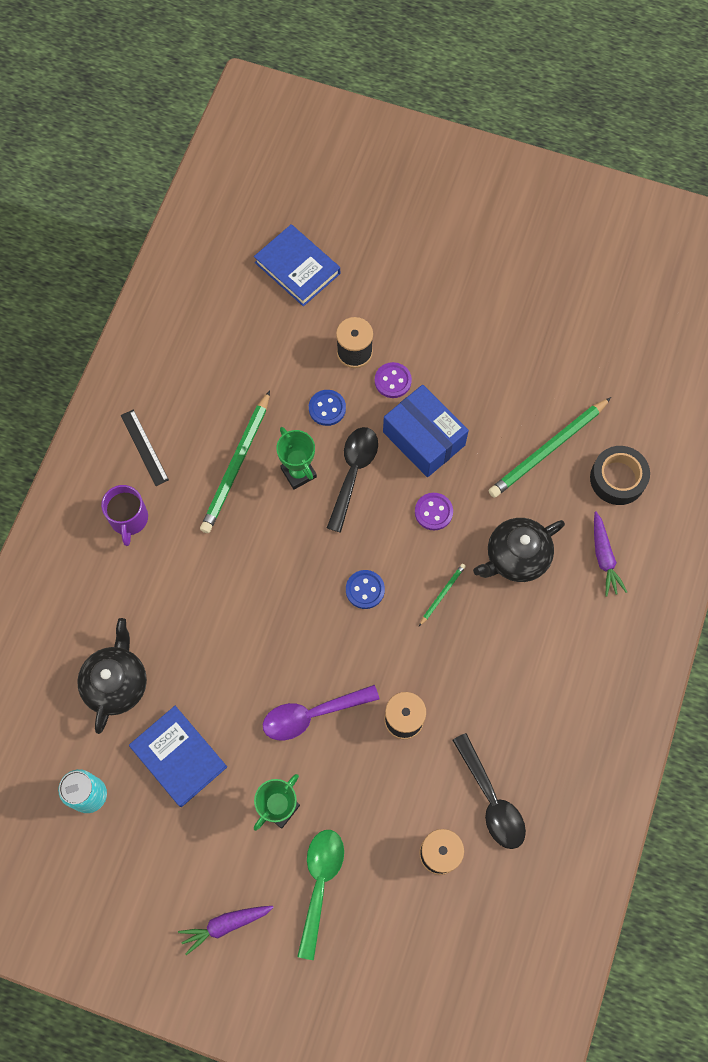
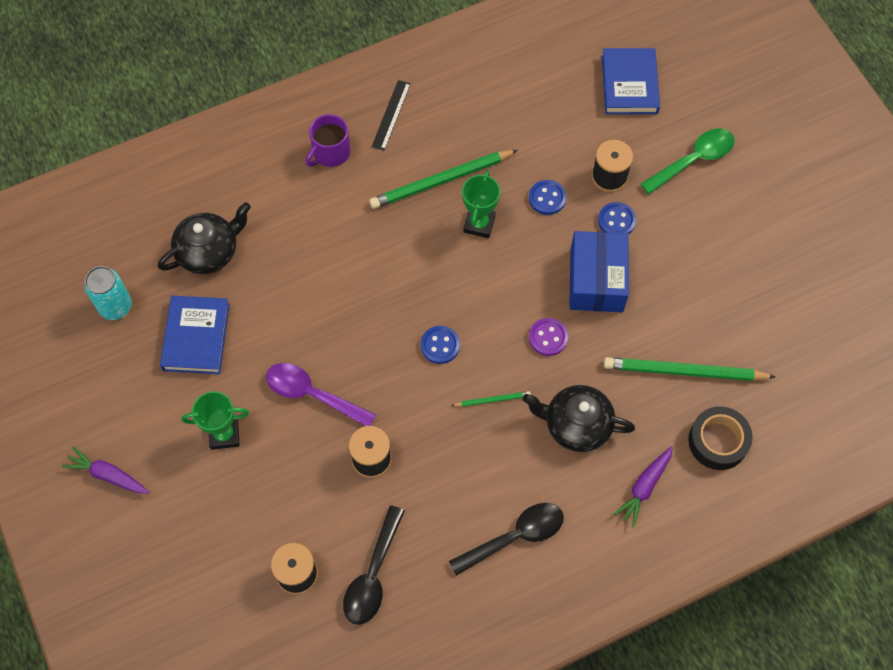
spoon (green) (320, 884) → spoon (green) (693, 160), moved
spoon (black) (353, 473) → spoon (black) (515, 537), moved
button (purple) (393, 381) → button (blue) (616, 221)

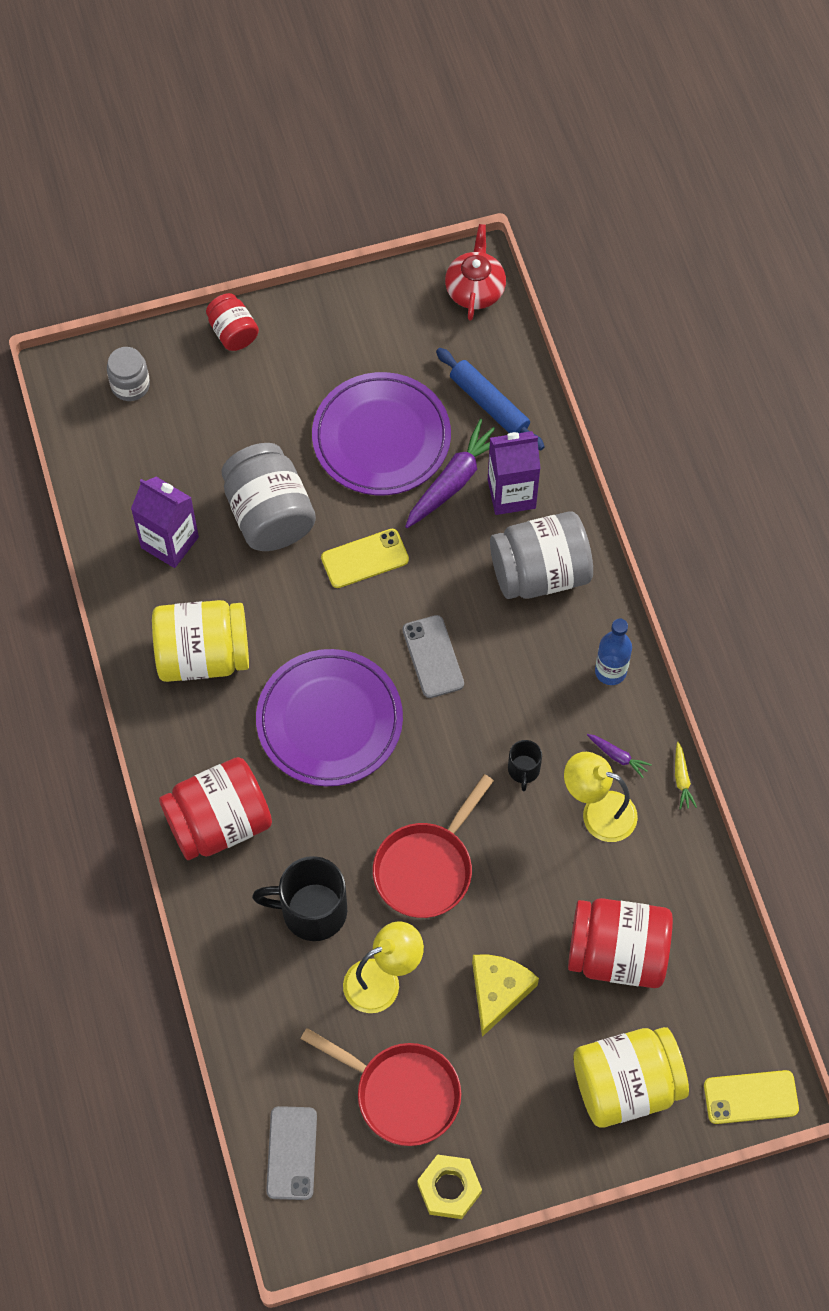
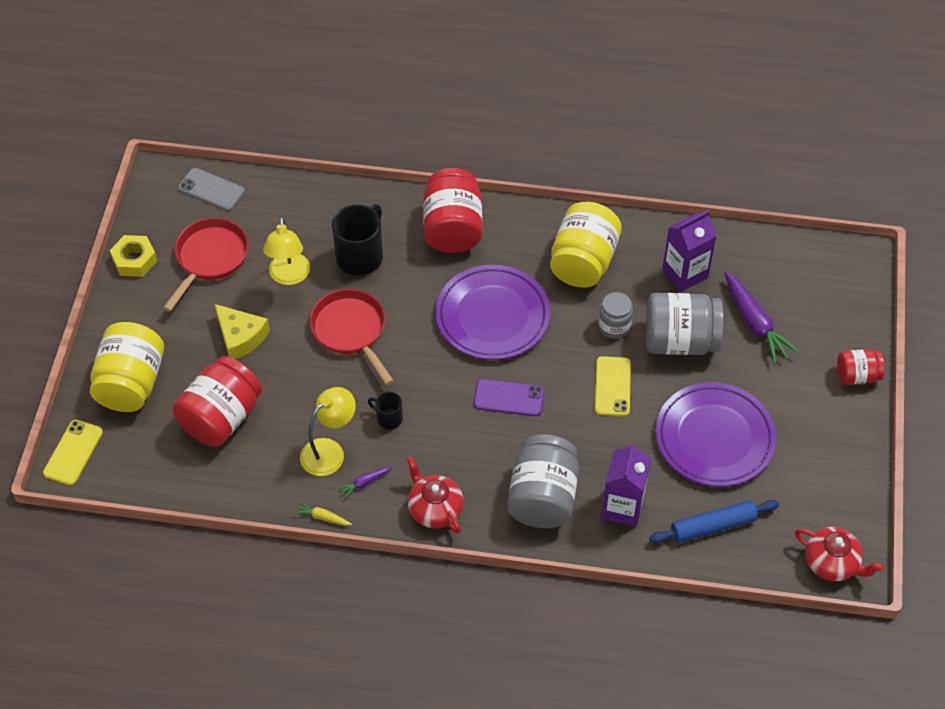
jar (grey) (130, 385) → jar (grey) (614, 326), moved
carrot (purple) (454, 481) → carrot (purple) (754, 323), moved
bottle (blue) (610, 671) → teapot (red) (435, 509)
phone (grey) (433, 657) → phone (purple) (509, 398)
pan (red) (401, 1093) → pan (red) (210, 258), 150 degrees clockwise

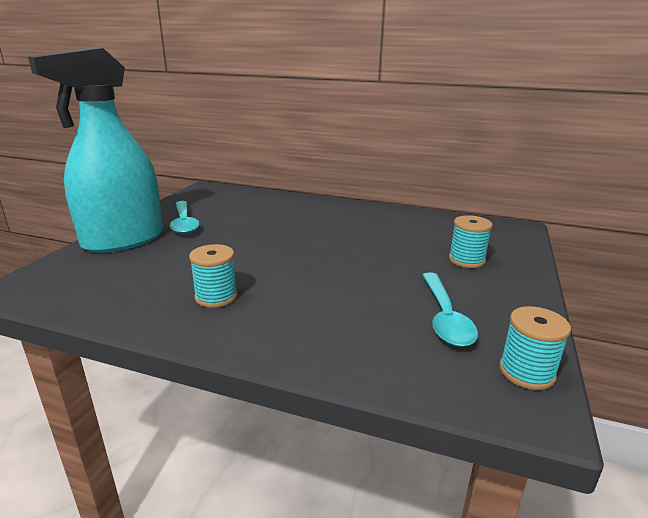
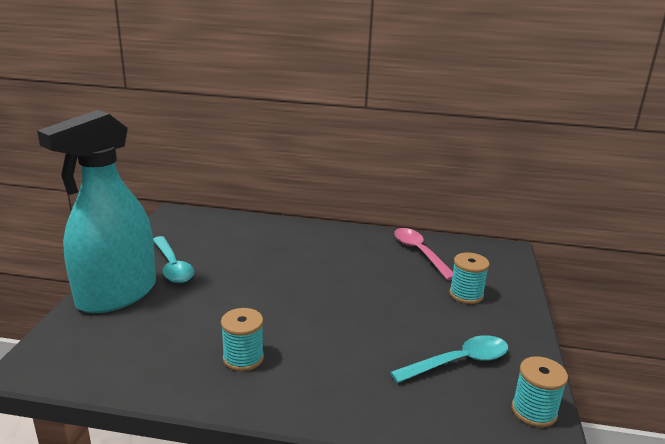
- → spoon (pink) (419, 253)
spoon (turquoise) (445, 317) → spoon (turquoise) (458, 362), 105 degrees counterclockwise

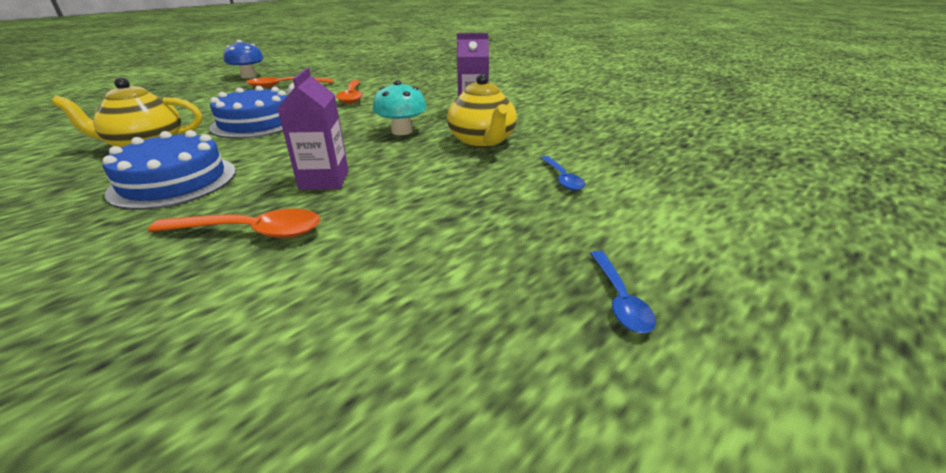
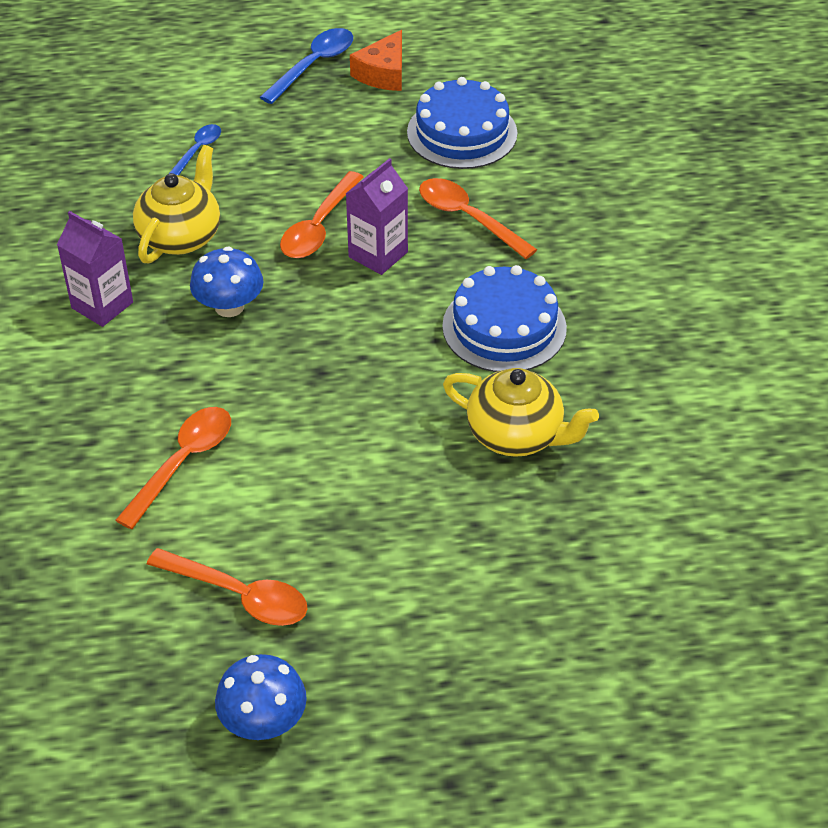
- → spoon (orange) (319, 226)
- → cheese (orange) (383, 73)
cake (blue) (256, 123) → cake (blue) (462, 133), moved
mushroom (turquoise) (402, 131) → mushroom (blue) (229, 306)
spoon (blue) (619, 299) → spoon (blue) (313, 65), x1.63

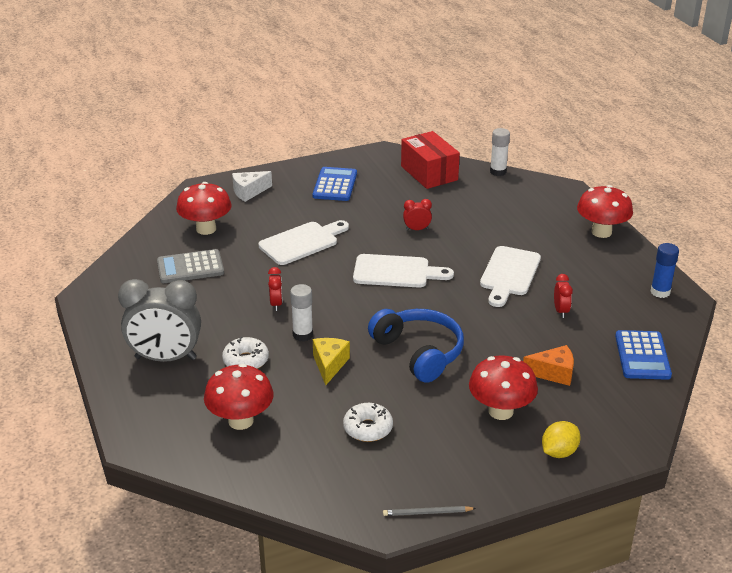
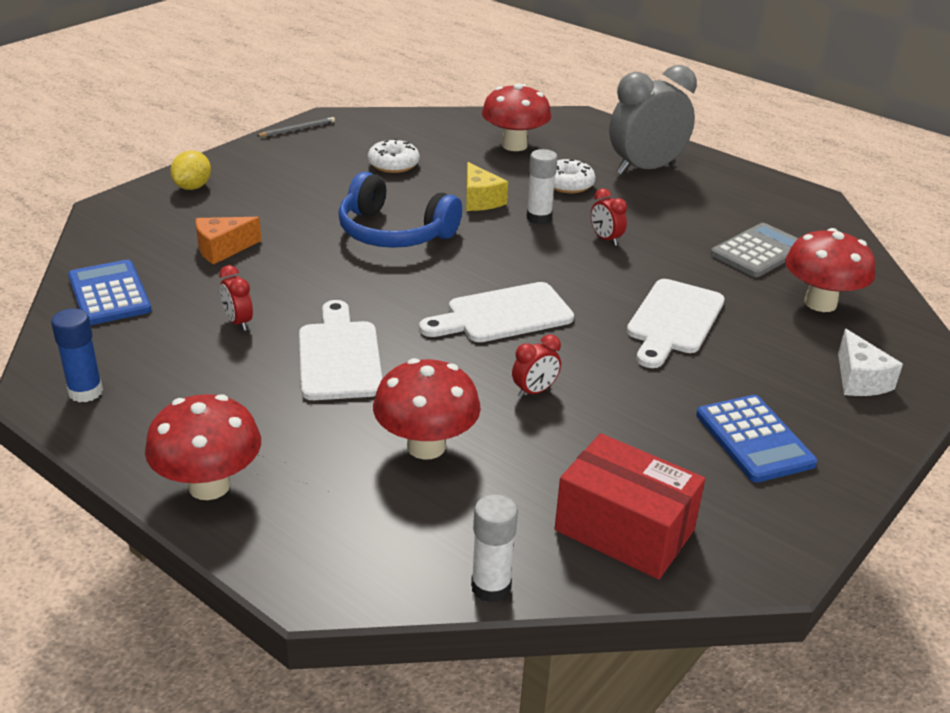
mushroom (red) (500, 411) → mushroom (red) (426, 446), moved
cheese (white) (249, 192) → cheese (white) (859, 380), 135 degrees clockwise

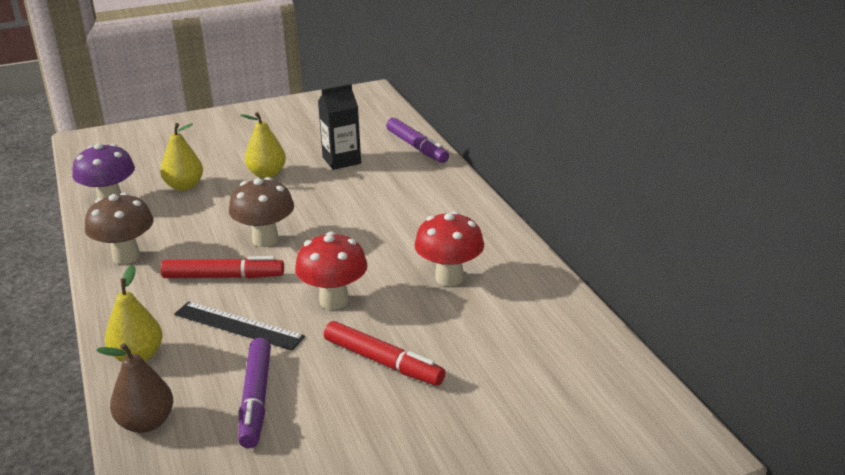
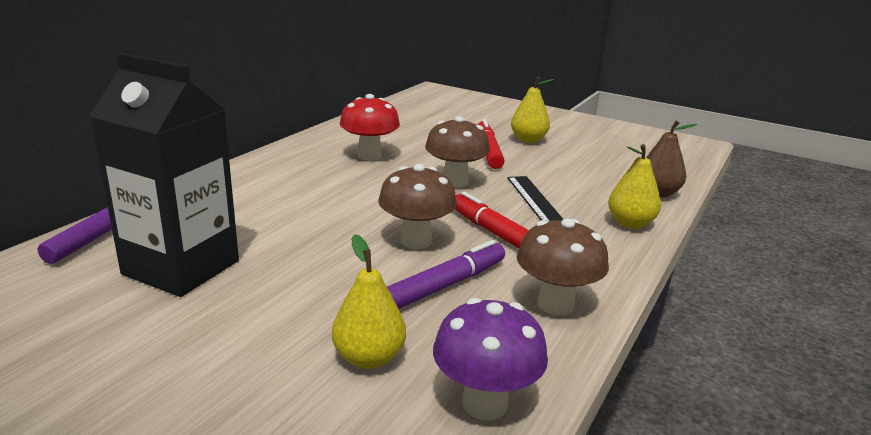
marker (purple) (256, 399) → marker (purple) (445, 285), moved
pear (yellow) (267, 174) → pear (yellow) (528, 140), moved
mushroom (red) (334, 300) → mushroom (brown) (455, 182)
carton (black) (341, 160) → carton (black) (181, 267), x1.72

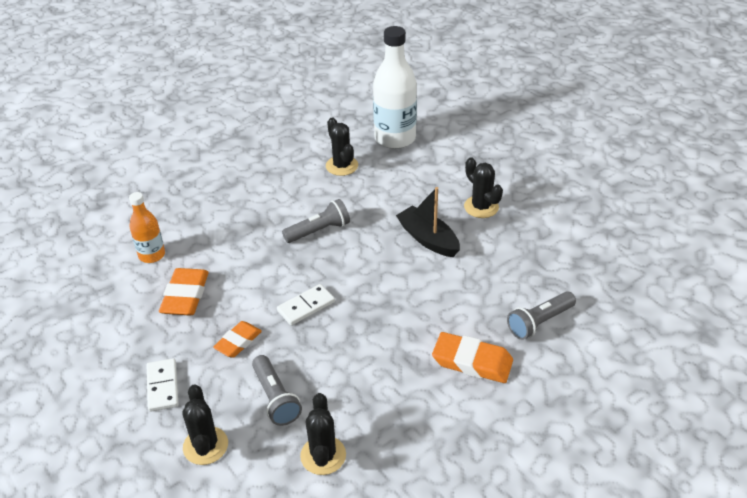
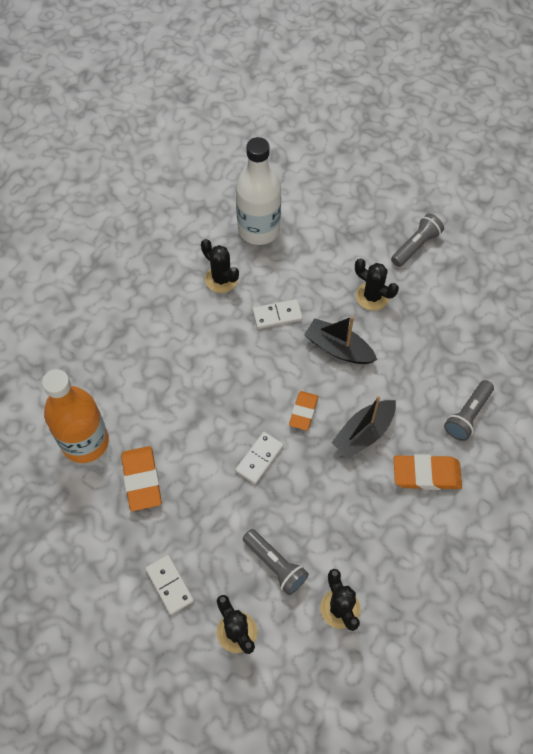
- → domino (white) (277, 315)
- → boat (black) (363, 433)
eraser (orange) (238, 342) → eraser (orange) (303, 412), moved
flashlight (grey) (319, 231) → flashlight (grey) (416, 246), moved
bottle (orange) (152, 255) → bottle (orange) (85, 442), x1.79

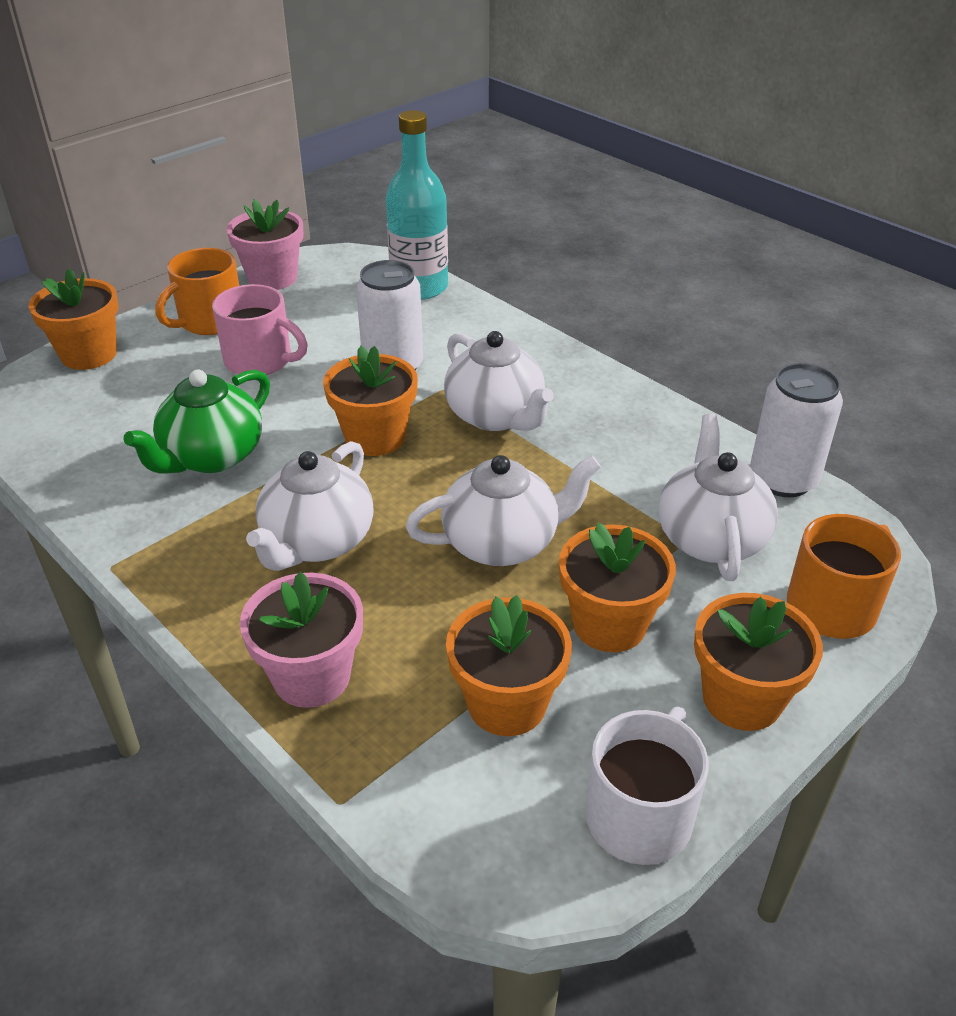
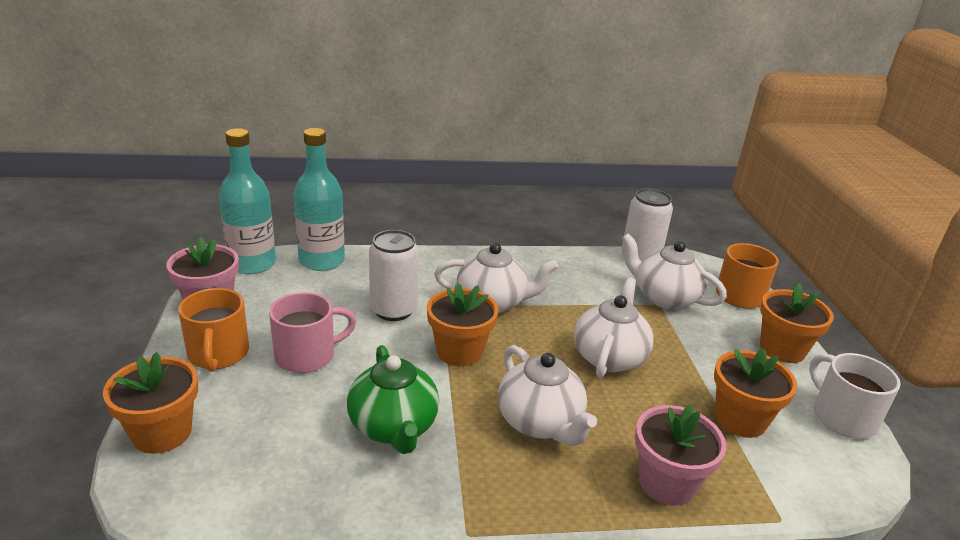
flower pot (orange) (609, 624) → -
- → bottle (turquoise) (252, 264)

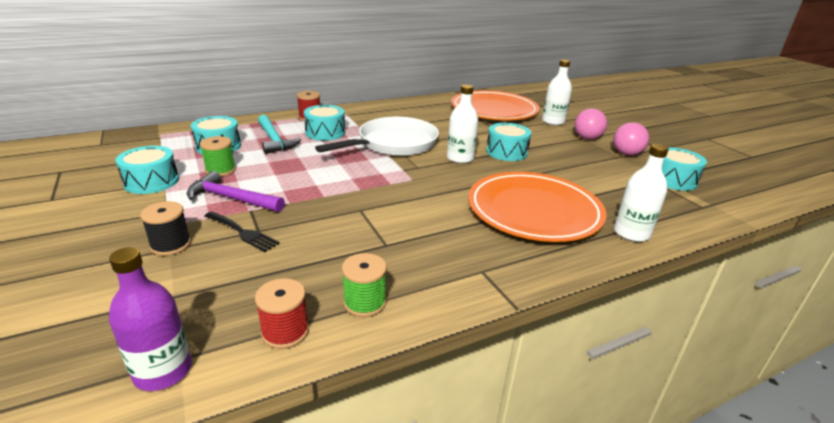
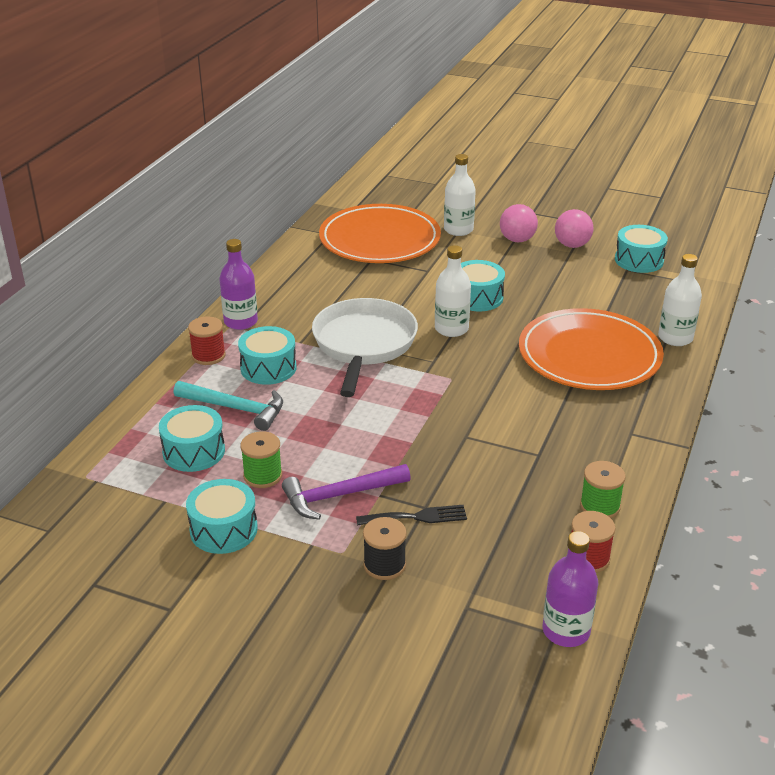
- → bottle (purple) (240, 322)

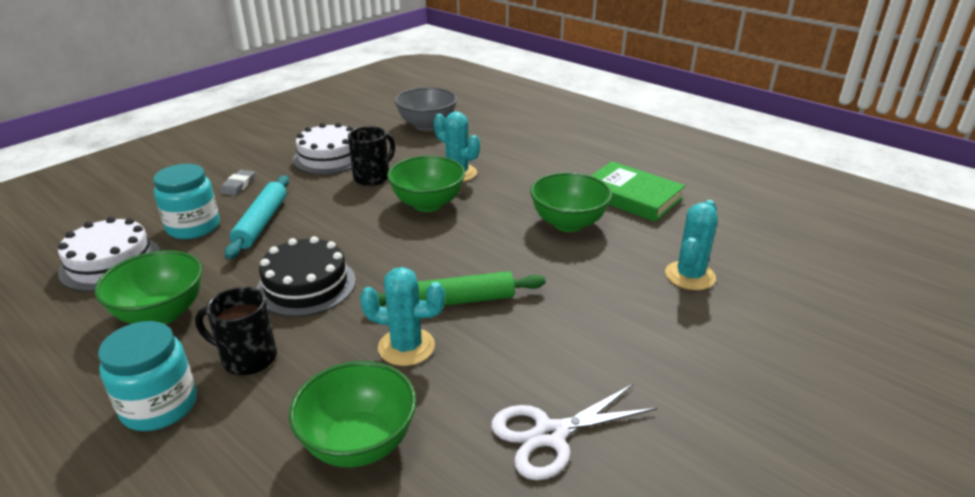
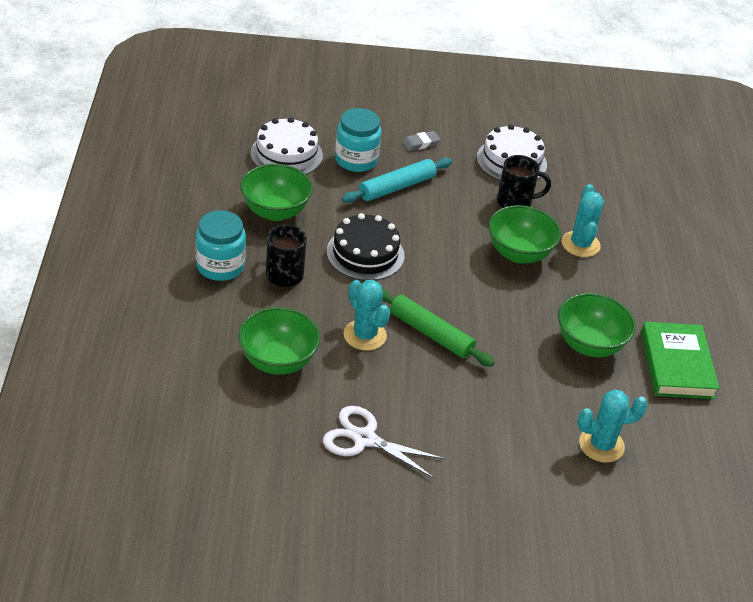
bowl (grey) (427, 125) → -

